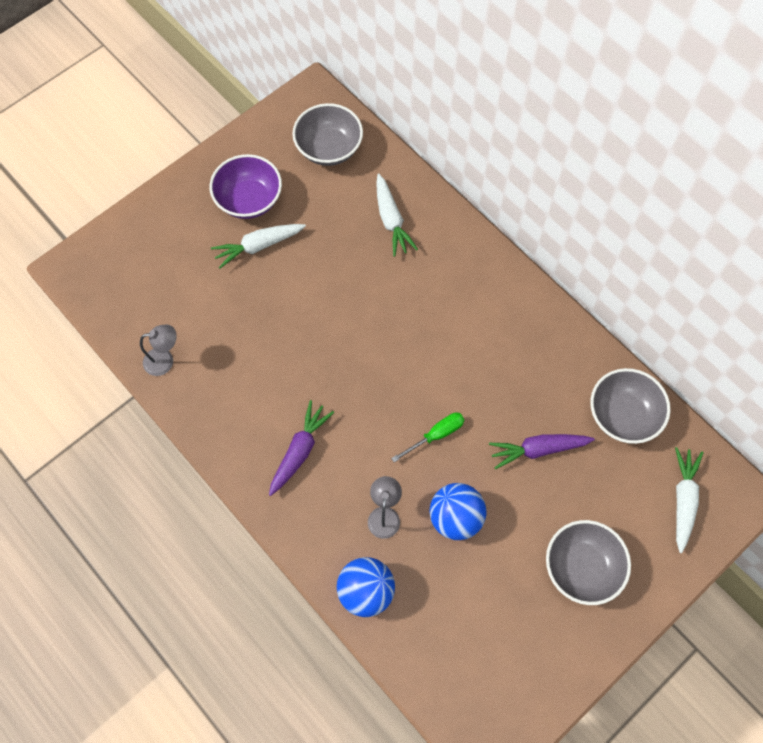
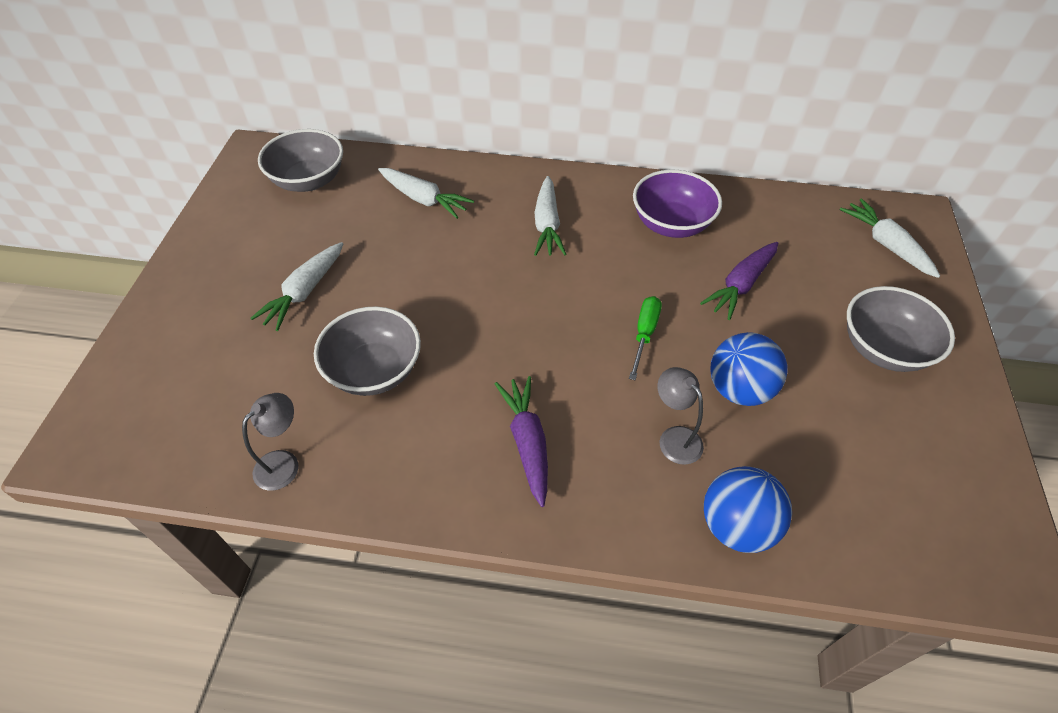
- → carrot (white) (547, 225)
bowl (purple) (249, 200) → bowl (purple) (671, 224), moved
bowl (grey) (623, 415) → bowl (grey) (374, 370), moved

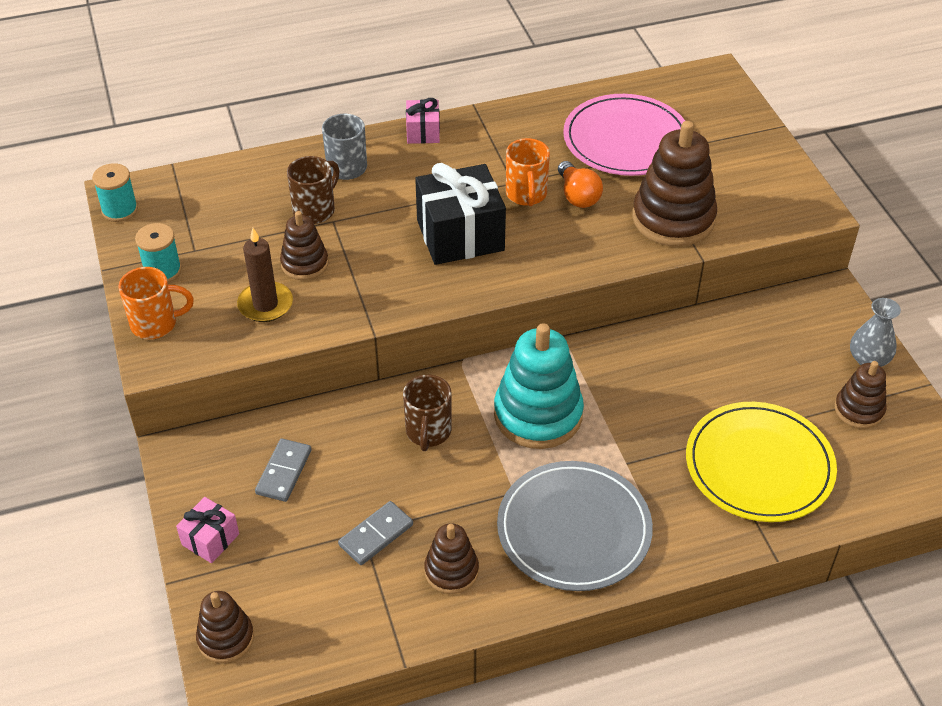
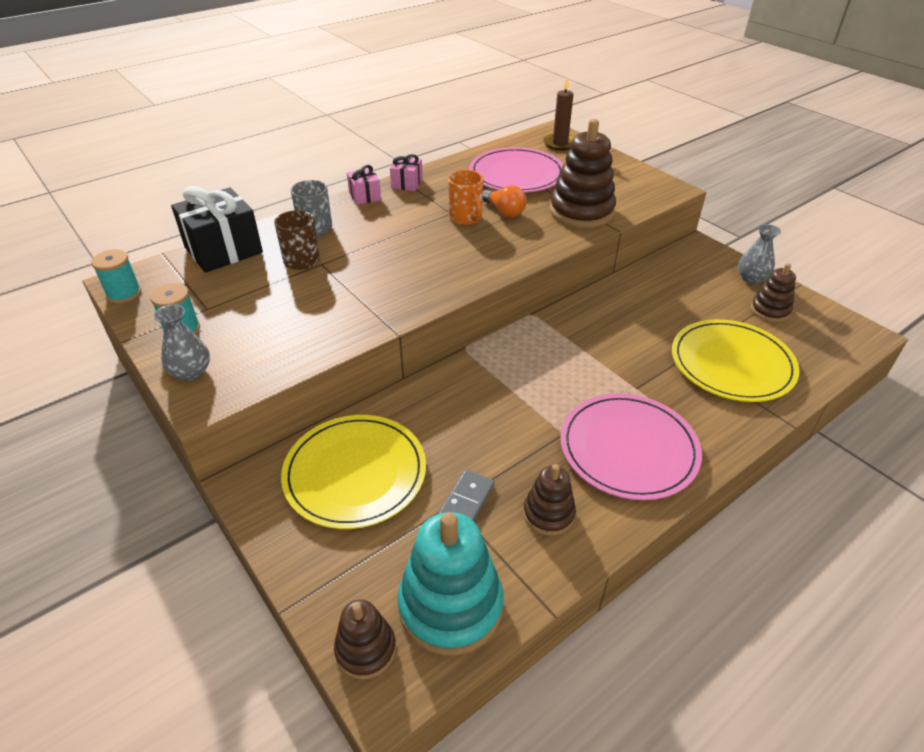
stacking toy (brown) (304, 264) → -
mug (brown) (428, 432) → -
gift (pink) (210, 539) → gift (pink) (407, 183), moved
candle (brown) (265, 304) → candle (brown) (560, 144), moved
gift (black) (460, 235) → gift (black) (223, 250), moved
stacking toy (turquoise) (538, 414) → stacking toy (turquoise) (450, 605), moved
mug (orange) (156, 324) → vase (grey) (191, 372)
domino (grey) (284, 472) → plate (yellow) (355, 473)
plate (grey) (574, 529) → plate (pink) (628, 448)

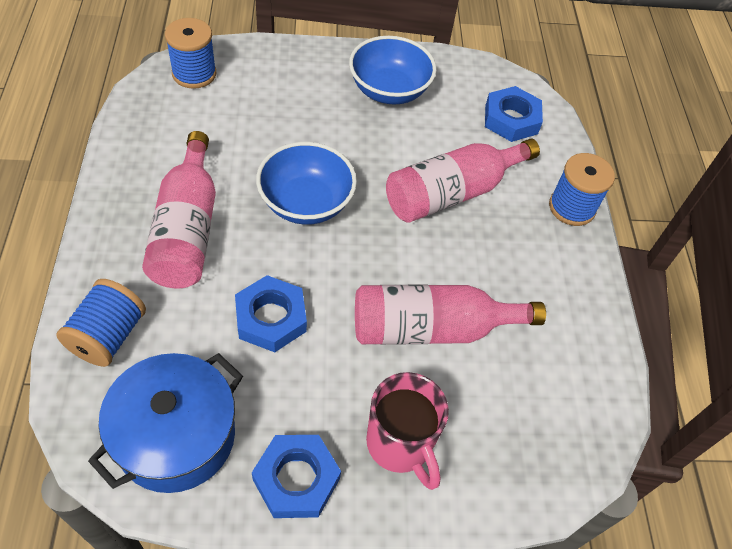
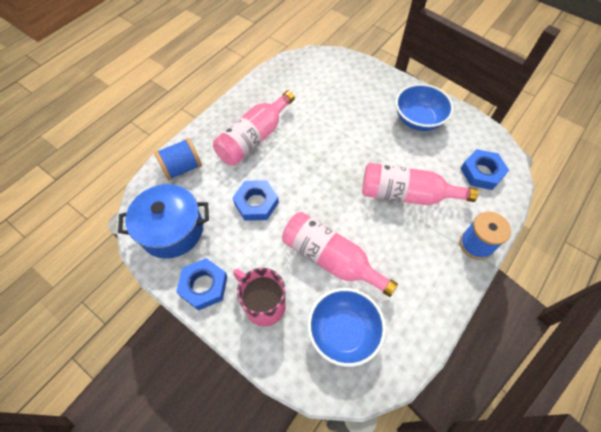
spool (blue) (194, 74) → -
bowl (blue) (306, 203) → bowl (blue) (343, 332), moved
mug (pink) (400, 444) → mug (pink) (264, 305), 120 degrees clockwise

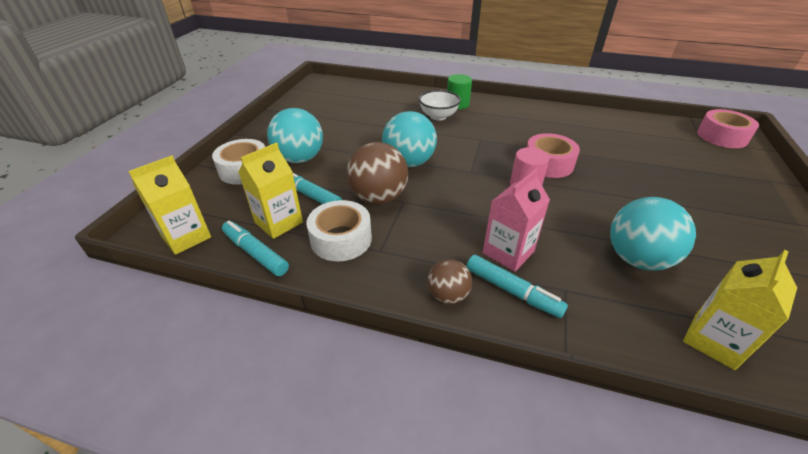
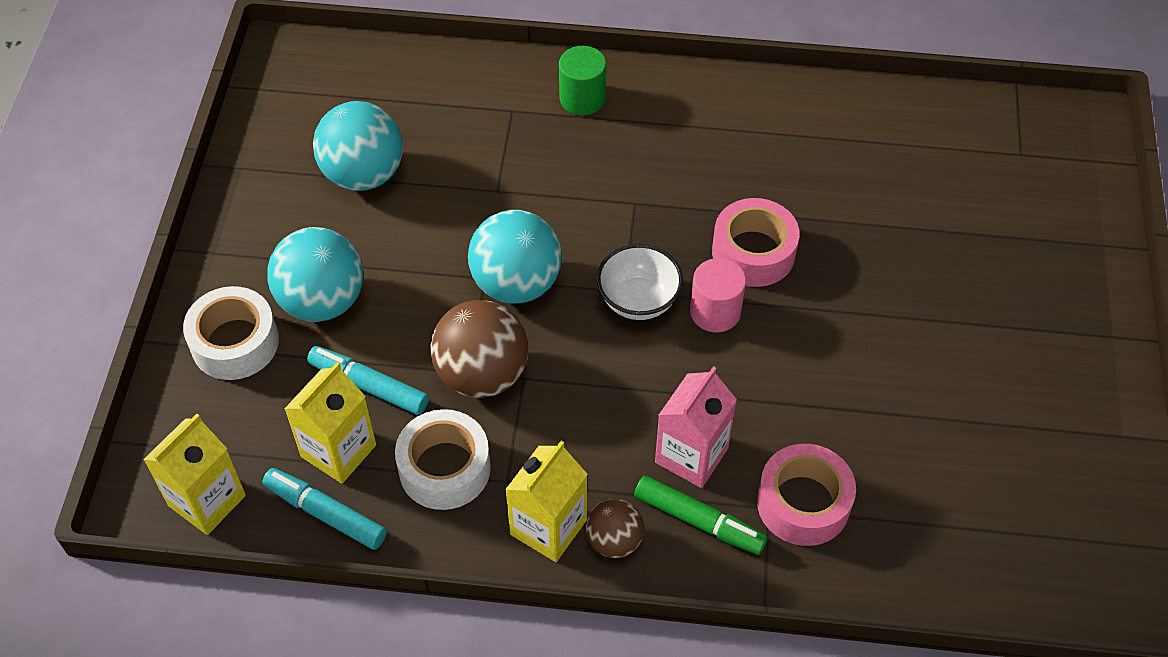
bowl (white) (438, 116) → bowl (white) (638, 300), moved
ball (turquoise) (637, 259) → ball (turquoise) (363, 174), moved
carton (yellow) (714, 341) → carton (yellow) (548, 527), moved
tape (pink) (722, 136) → tape (pink) (803, 503), moved
marker (turquoise) (512, 291) → marker (green) (699, 521)

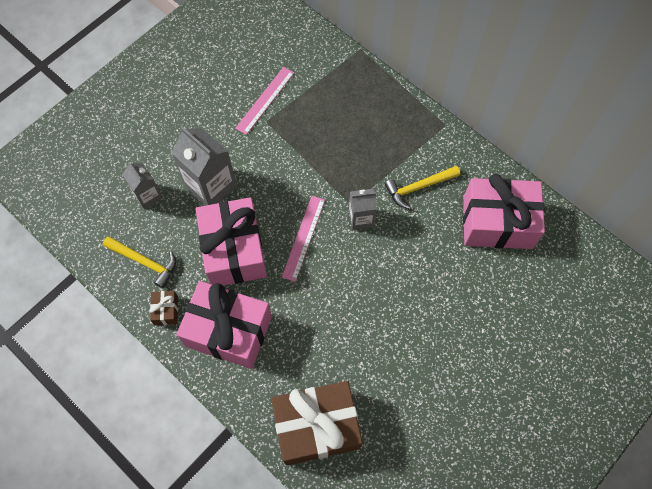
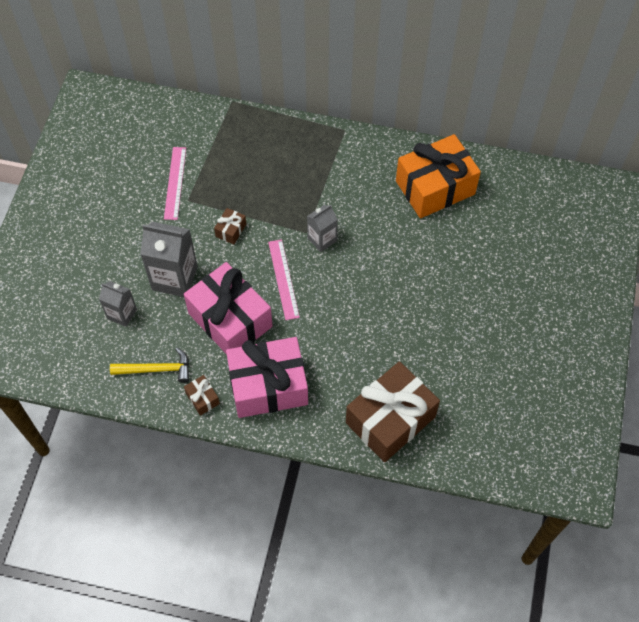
hammer (yellow) (418, 187) → -
- → gift (brown) (231, 230)
gift (pink) (497, 222) → gift (orange) (435, 187)

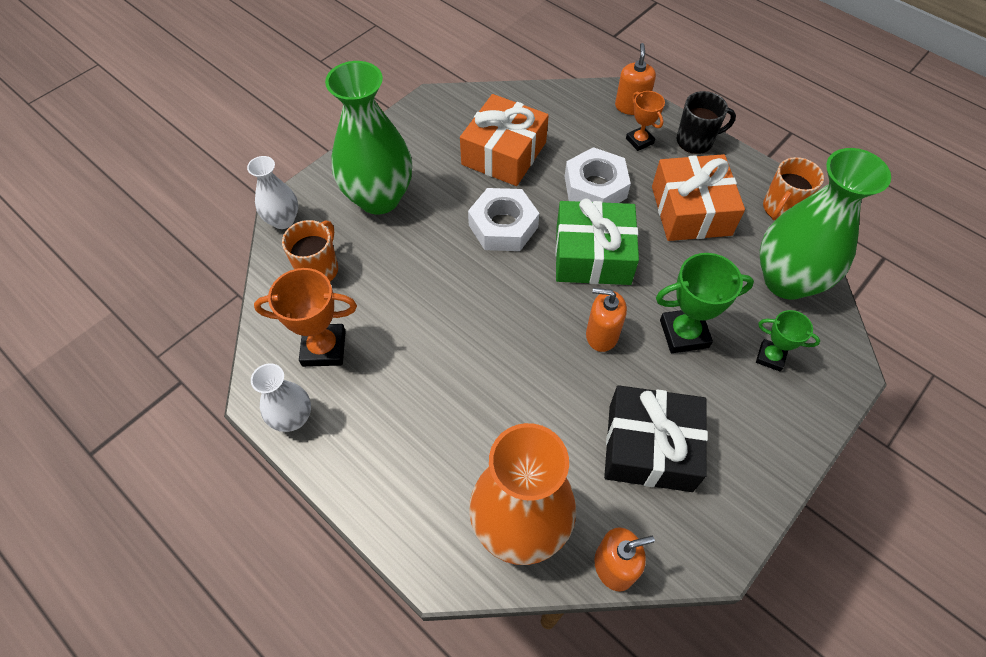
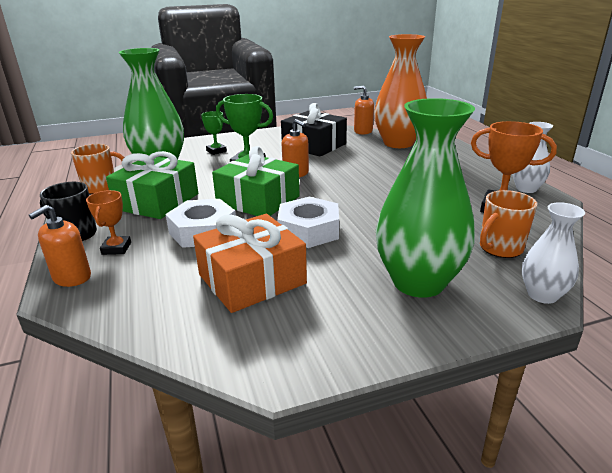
gift (orange) (691, 210) → gift (green) (157, 201)

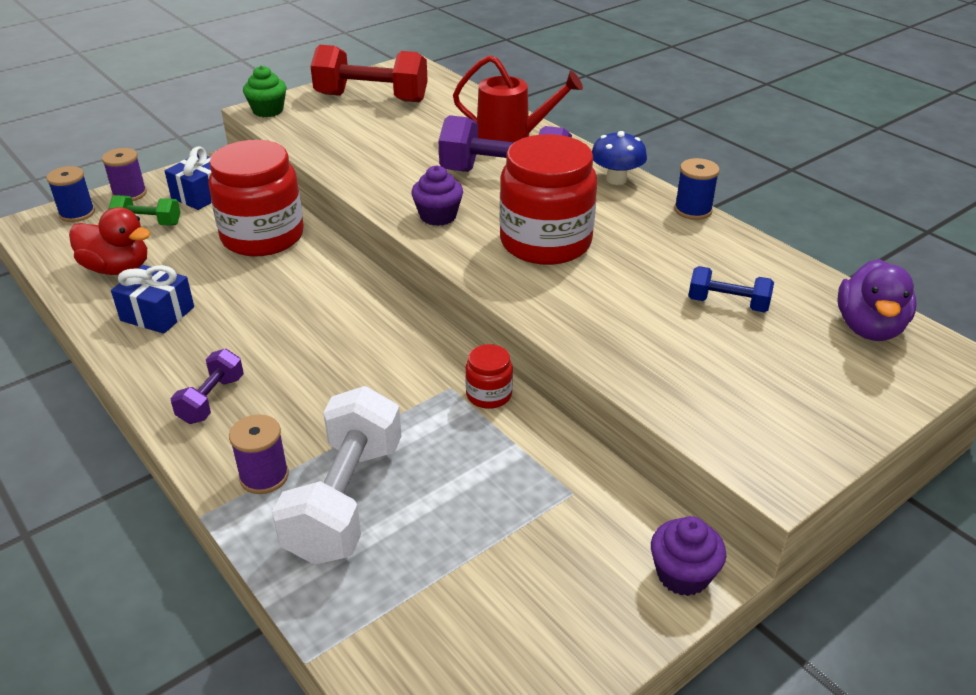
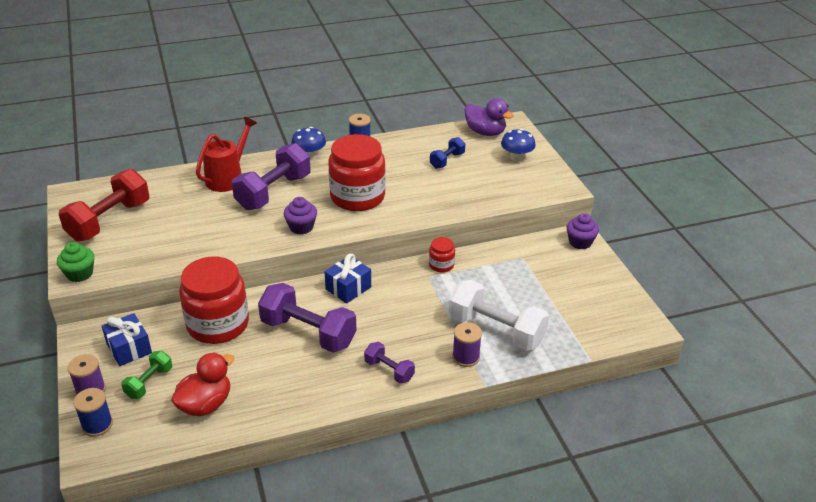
- → dumbbell (purple) (308, 333)
- → mushroom (blue) (516, 158)
gift (blue) (157, 314) → gift (blue) (348, 288), moved

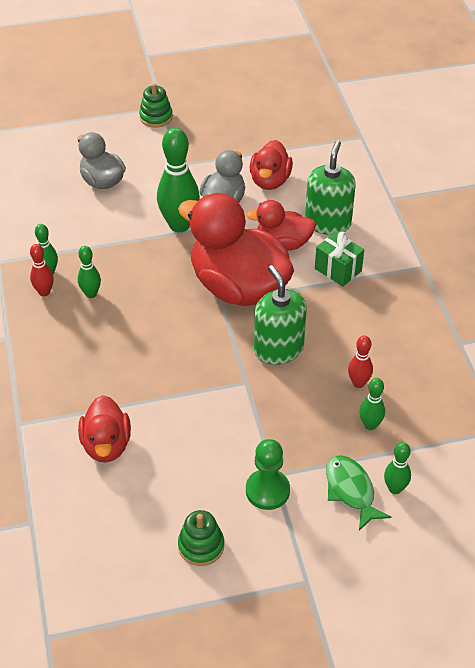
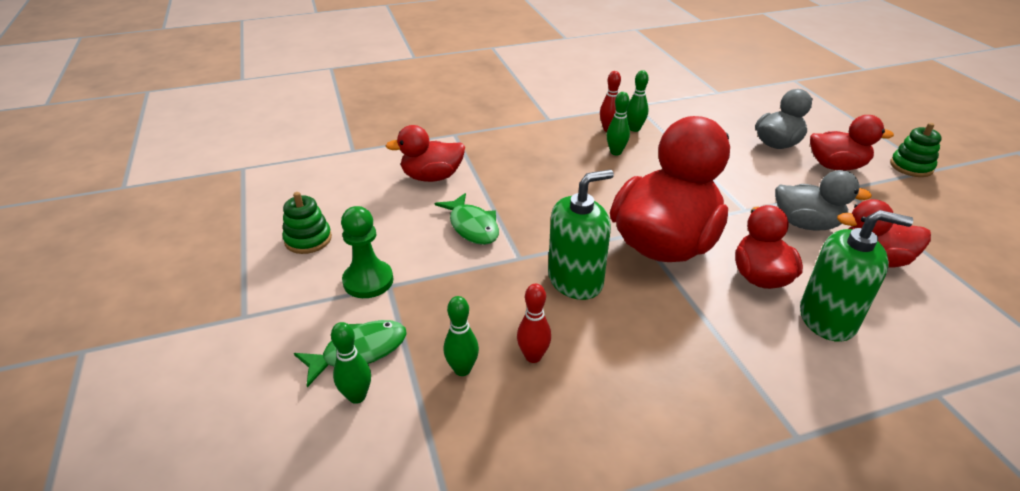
bowling pin (green) (179, 225) → -
gift (green) (338, 270) → -
- → fish (green) (472, 226)
- → duck (red) (836, 166)

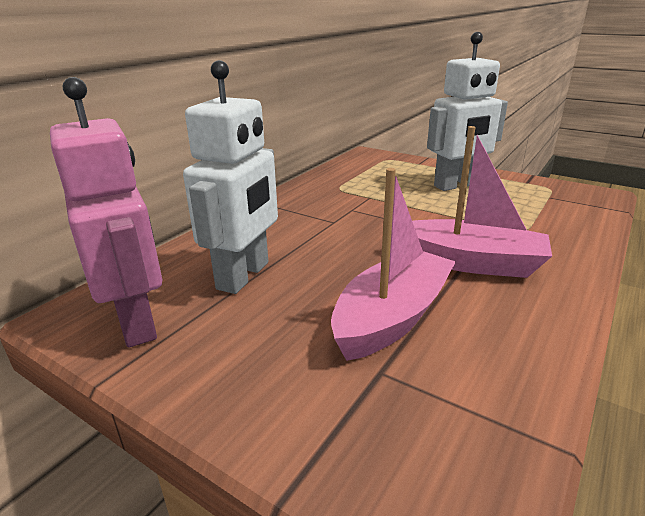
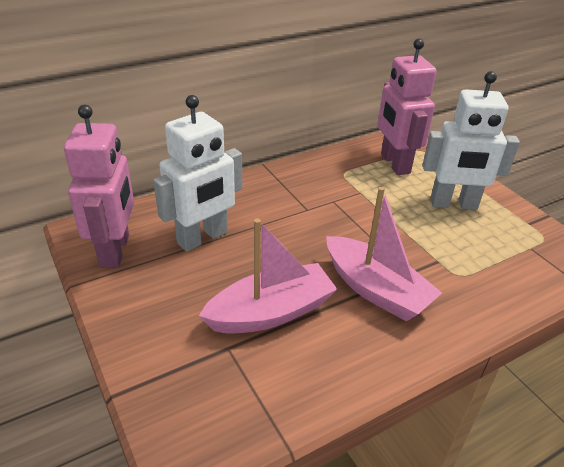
- → robot (pink) (394, 164)

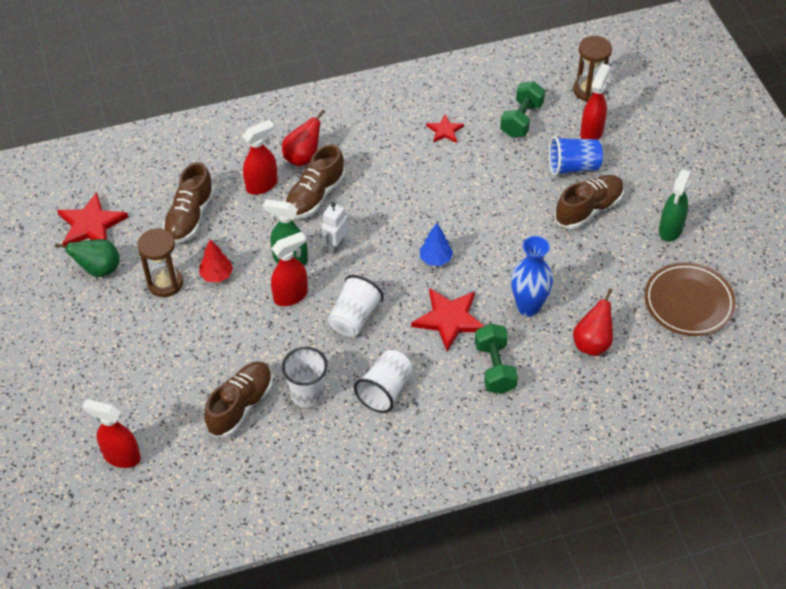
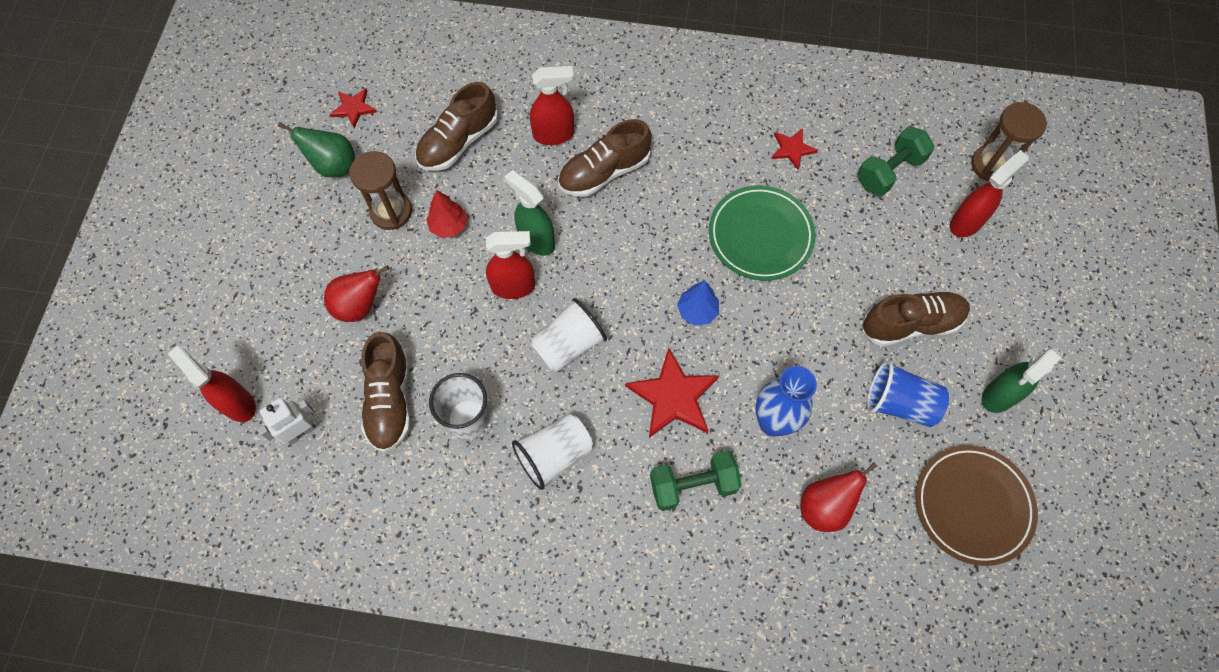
- → plate (green) (760, 235)
pear (red) (303, 157) → pear (red) (359, 306), moved
robot (white) (335, 246) → robot (white) (300, 432), moved
cup (blue) (573, 167) → cup (blue) (899, 403), moved
shoe (brown) (241, 406) → shoe (brown) (390, 400), 120 degrees clockwise
dumbbell (green) (495, 368) → dumbbell (green) (693, 485), 60 degrees clockwise
star (red) (91, 225) → star (red) (353, 108), x0.56

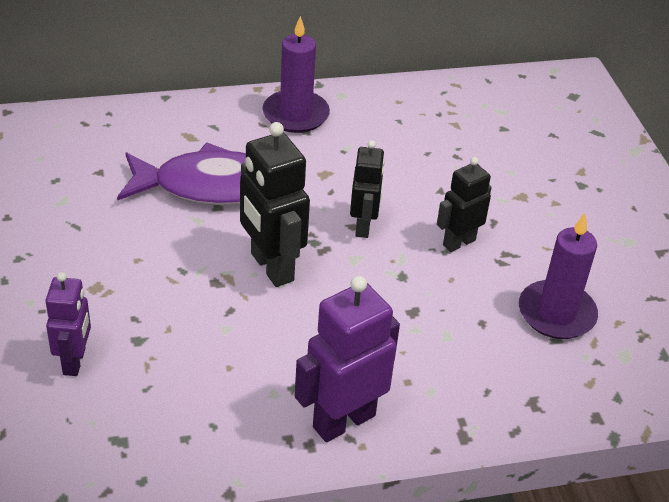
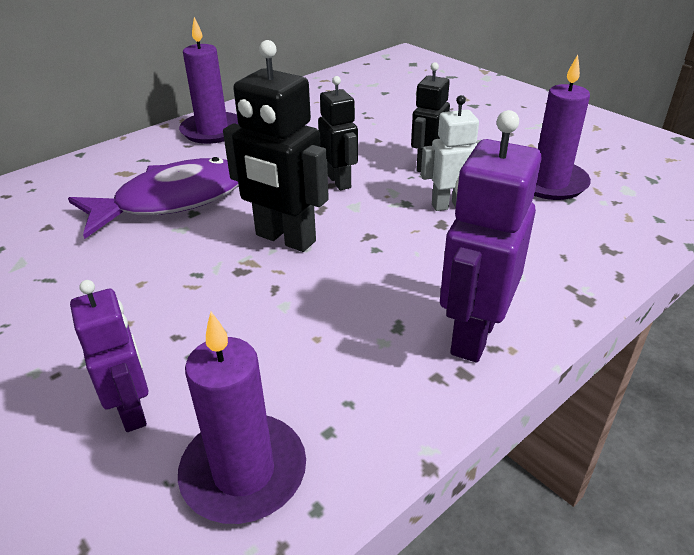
- → candle (purple) (244, 472)
- → robot (white) (449, 205)

